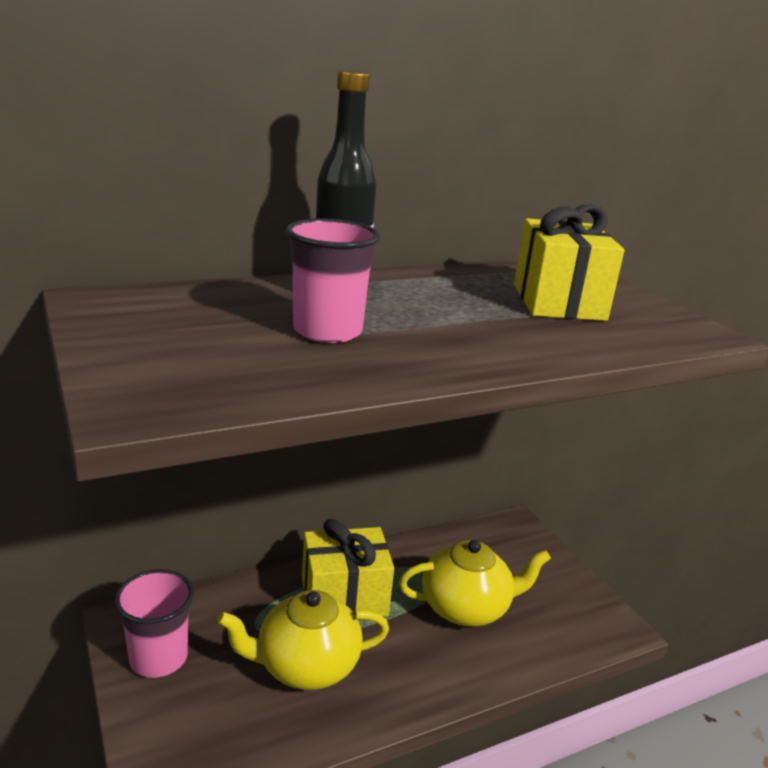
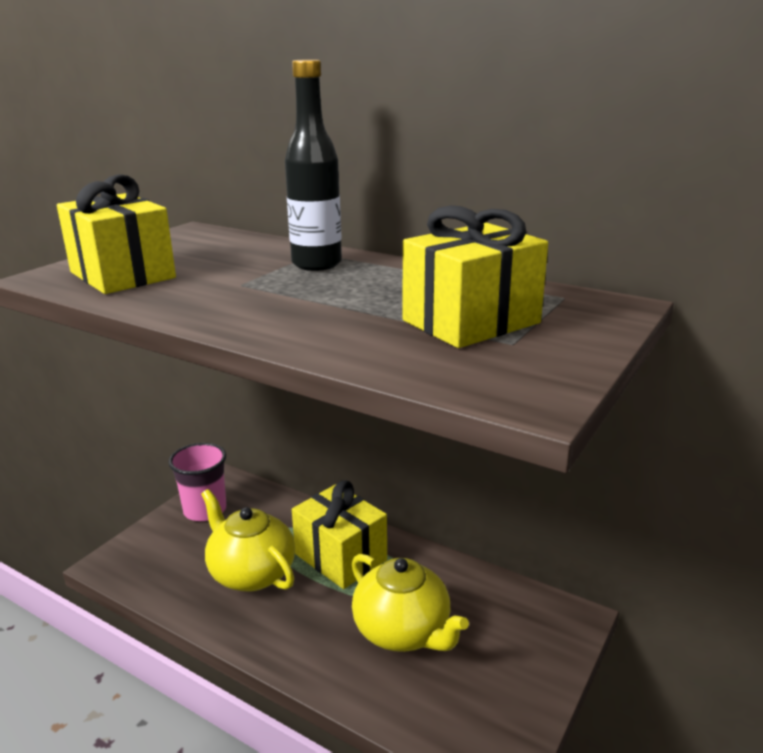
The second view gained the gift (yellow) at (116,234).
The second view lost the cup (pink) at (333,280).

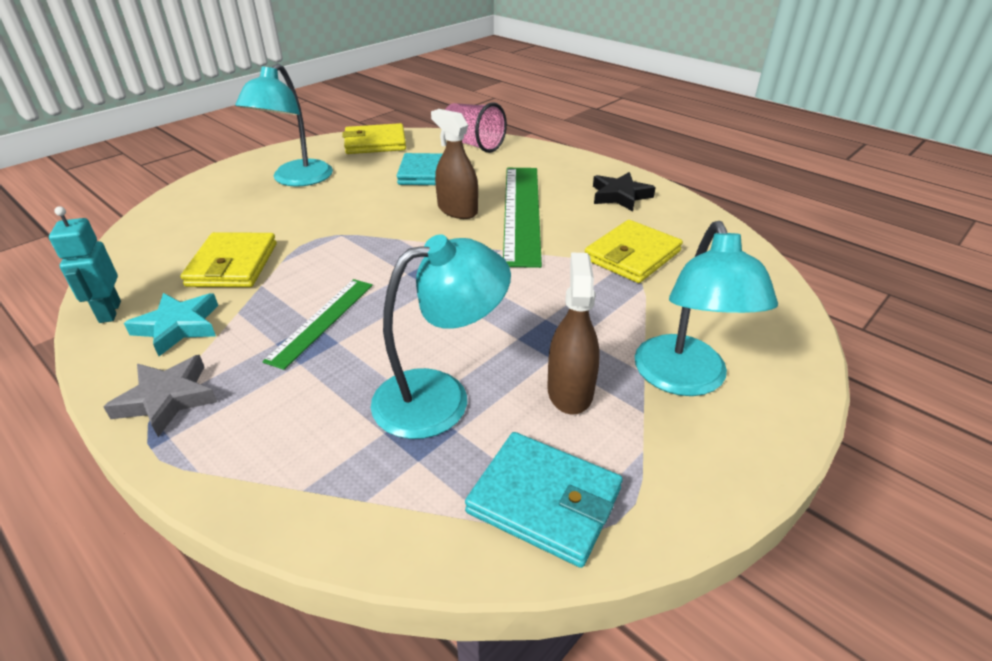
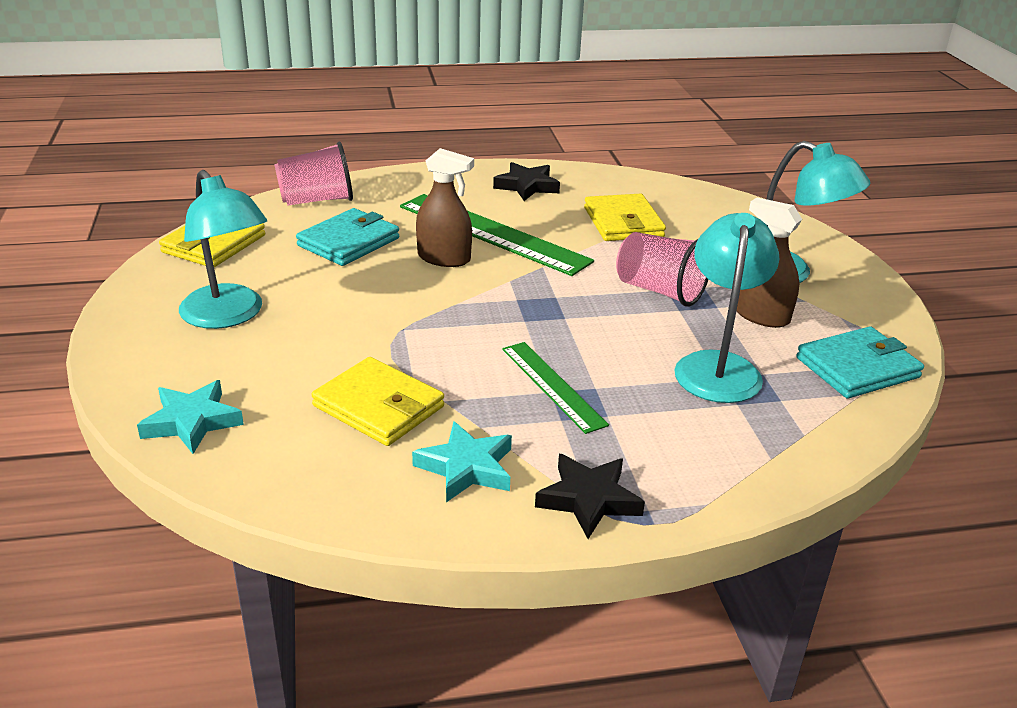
The second view gained the star shape (aqua) at (190,417).
The sprayer (russet) at (454,164) ended up facing another way, 150 degrees counterclockwise from before.
What was the star shape (gray) at (160,396) turned into the star shape (black) at (590,496).
The second view gained the cup (pink) at (662,269).
The second view lost the toy robot (aqua) at (85,264).

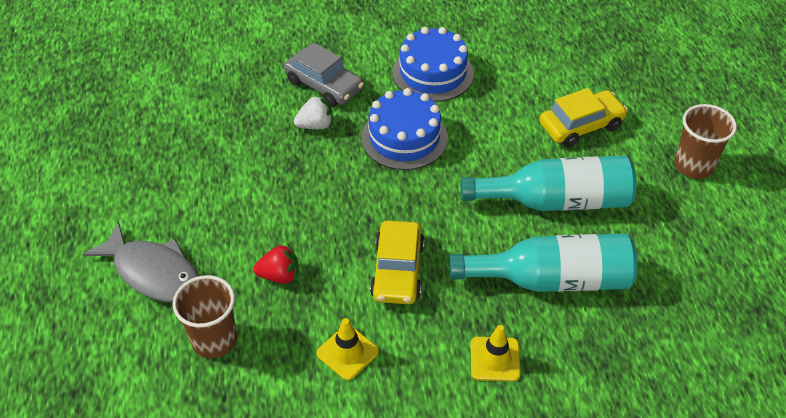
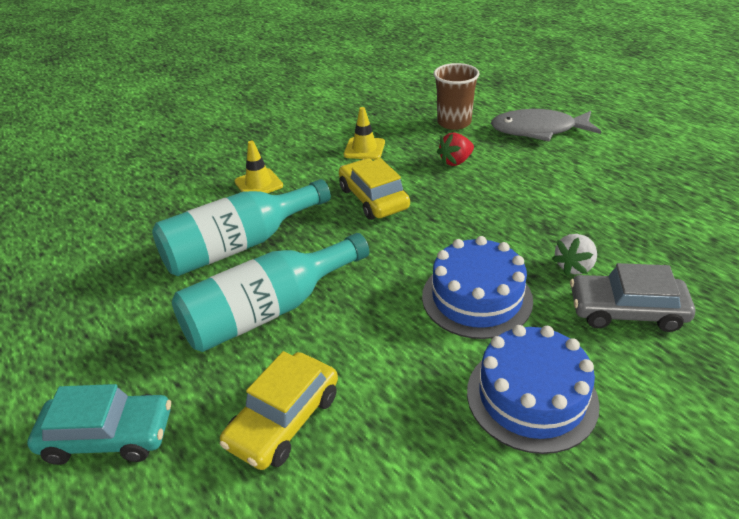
Where the cup (russet) stood at (705,141), the automobile (aqua) came to stand at (99,424).

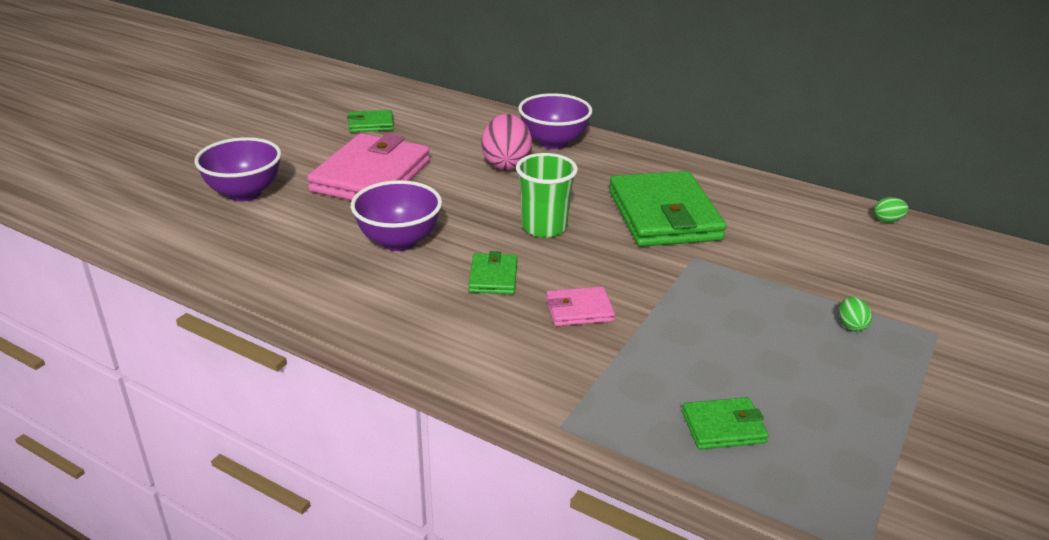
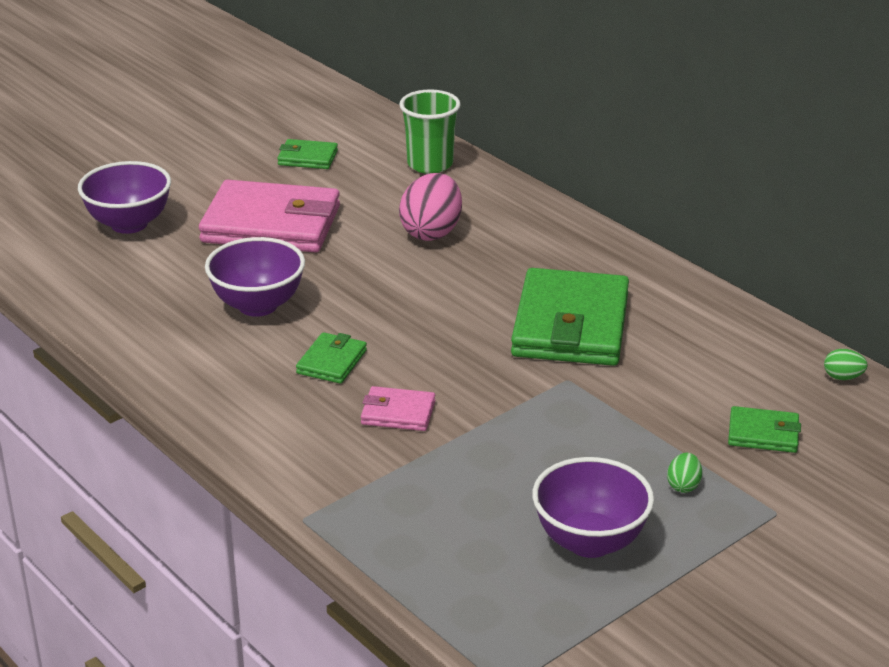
The wallet (pink) at (368,166) ended up facing another way, 60 degrees clockwise from before.
The cup (leaf-green) ended up elsewhere, having gone from (547,195) to (430,131).
The bowl (violet) ended up elsewhere, having gone from (555,121) to (593,507).
The wallet (leaf-green) ended up elsewhere, having gone from (725,423) to (764,429).

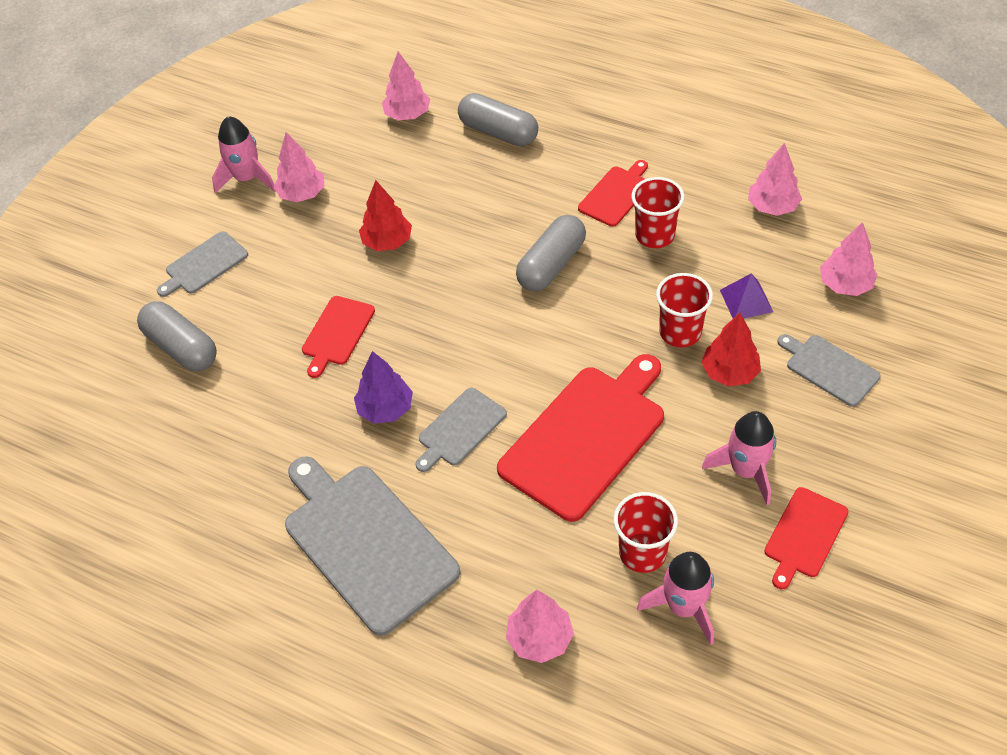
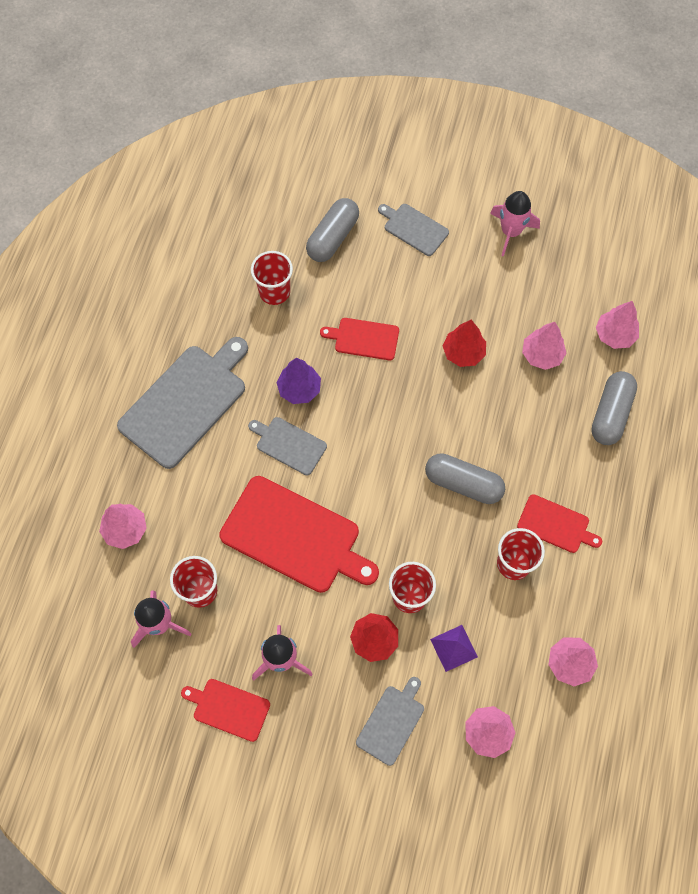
The second view gained the cup (red) at (272,278).
The tree (pink) ended up elsewhere, having gone from (299,167) to (544,346).

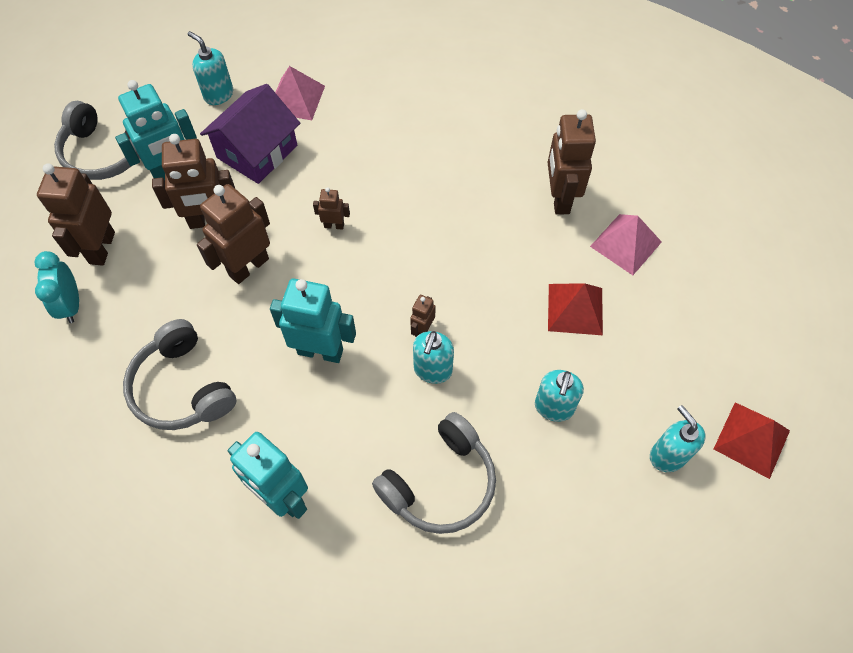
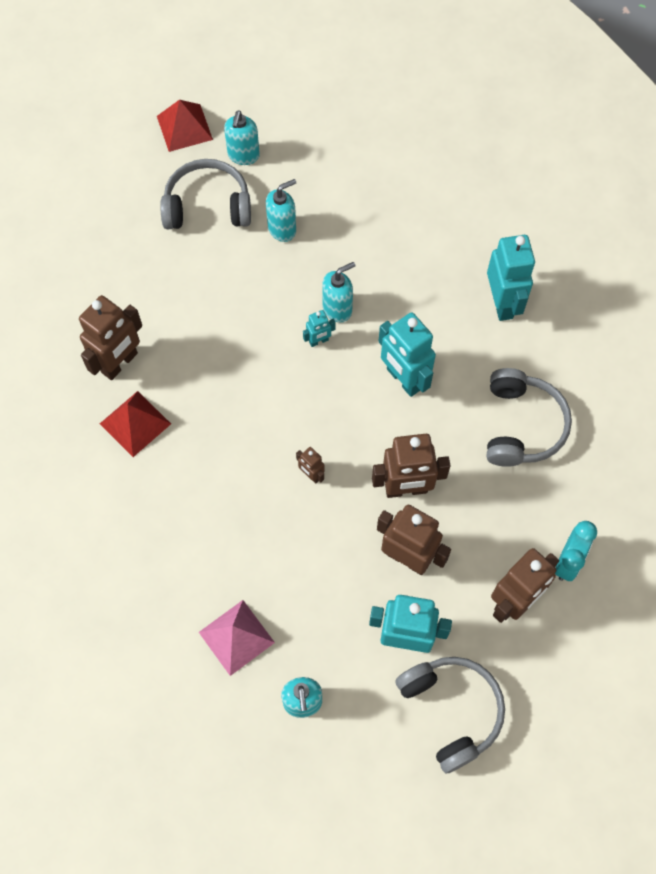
The solid pyramid (red) ended up elsewhere, having gone from (575,309) to (135,424).
The headphones (gray) ended up elsewhere, having gone from (434,473) to (205,194).
What was the toy robot (russet) at (423,316) turned into the toy robot (aqua) at (319,328).
The second view lost the cottage (violet) at (250,134).
The second view lost the solid pyramid (pink) at (626,244).

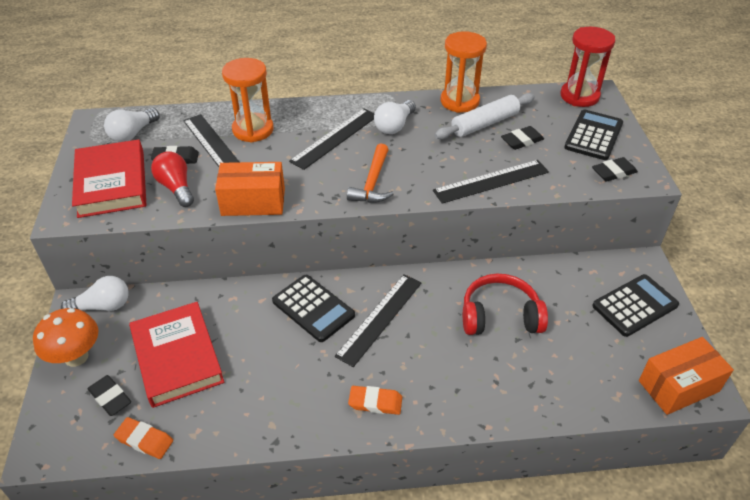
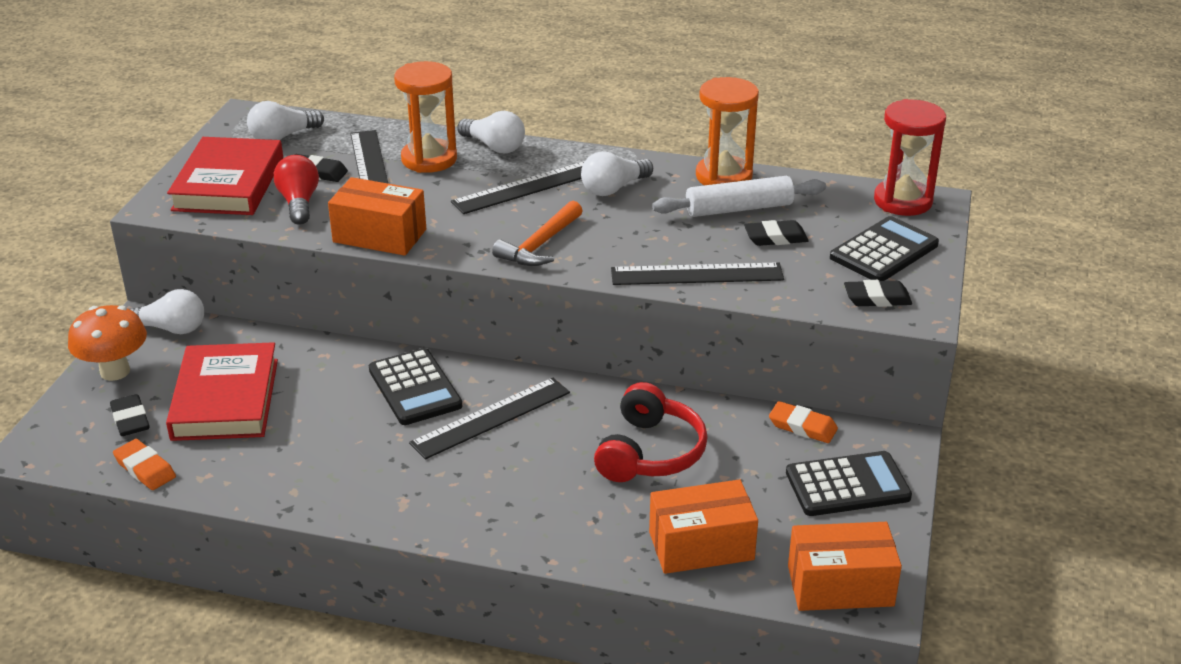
The second view gained the lightbulb (snow-white) at (491,132).
The headphones (red) at (505,304) ended up facing another way, 90 degrees clockwise from before.
The second view gained the box (orange) at (703,526).
The gum eraser (orange) ended up elsewhere, having gone from (375,400) to (803,422).

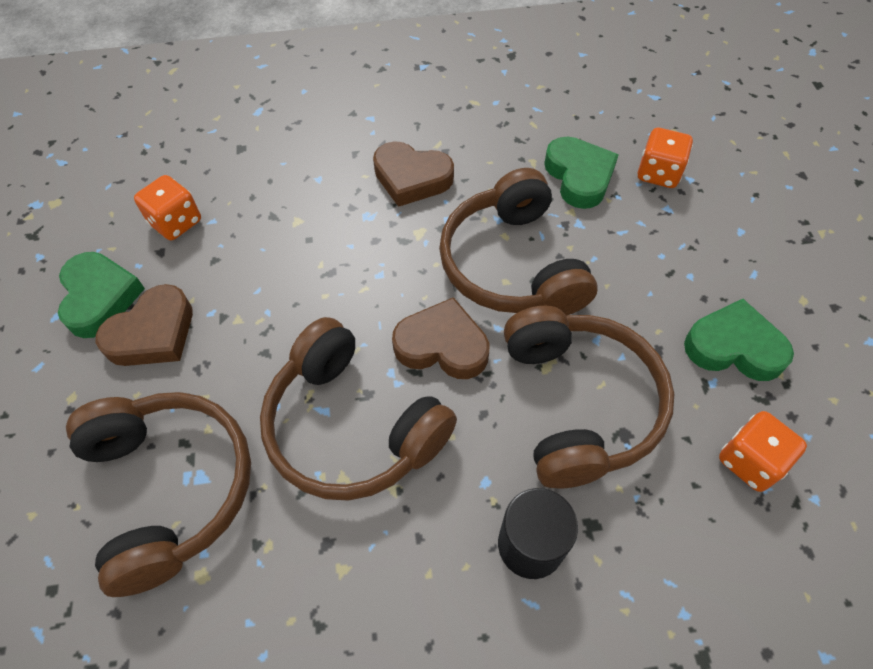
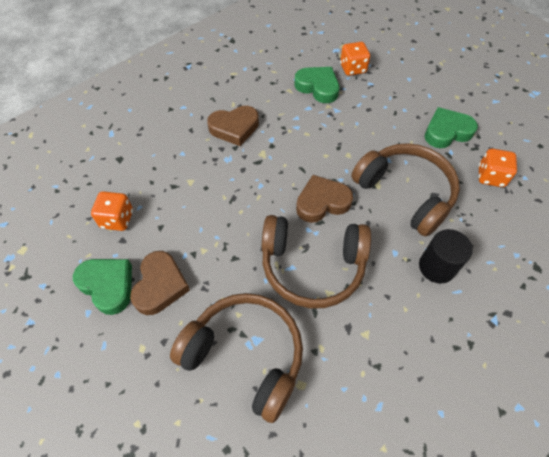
The second view lost the headphones (russet) at (518,242).

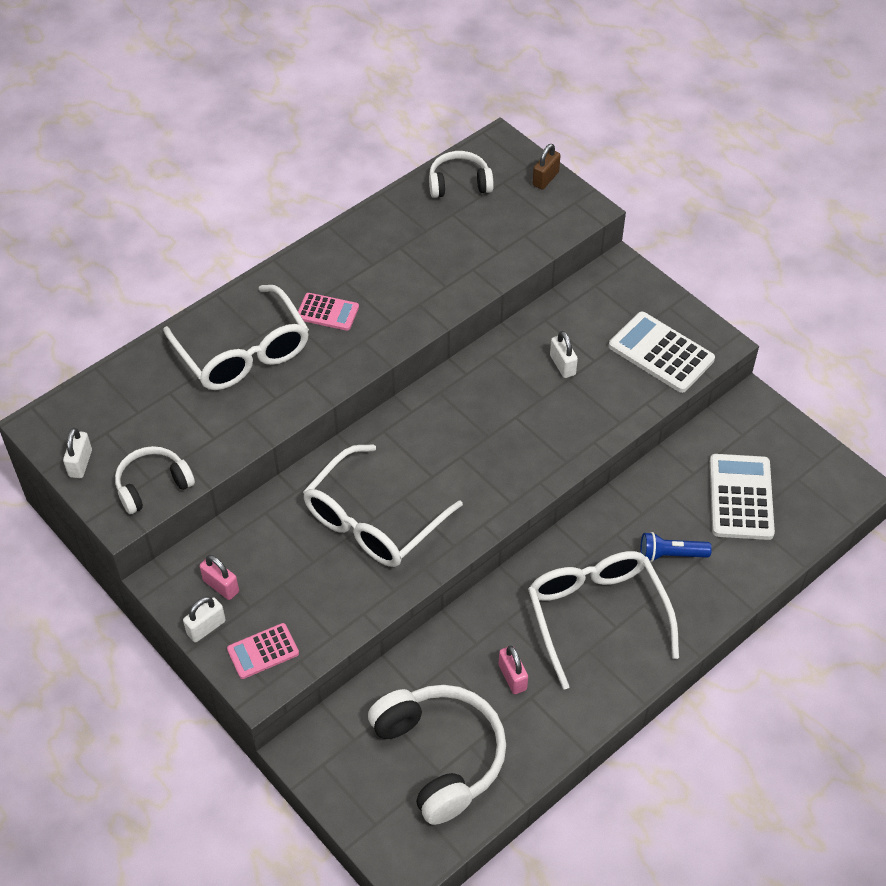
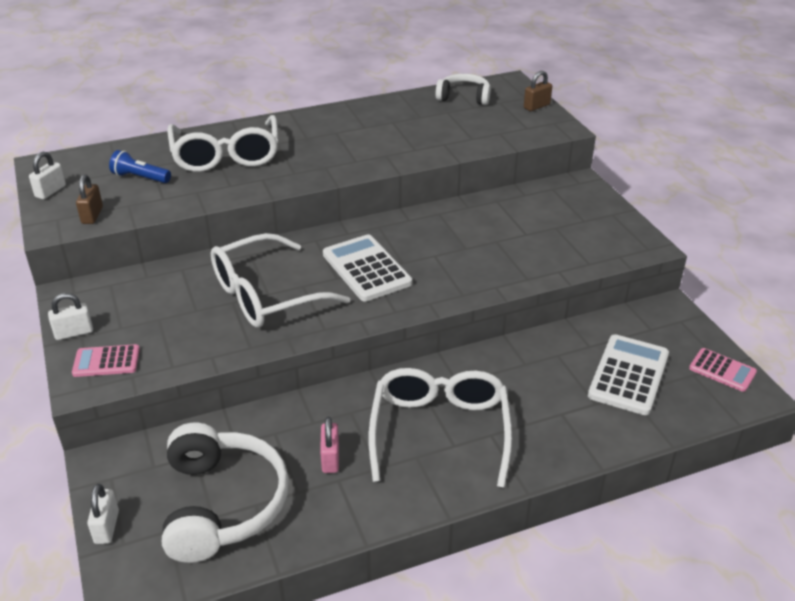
Where the headphones (snow-white) stood at (155,480), the lock (russet) came to stand at (89,199).
The lock (snow-white) ended up elsewhere, having gone from (564,354) to (103,514).
The pocket torch (royal blue) ended up elsewhere, having gone from (676,547) to (140,166).
The pocket calculator (snow-white) ended up elsewhere, having gone from (662,352) to (367,268).
The pocket calculator (pink) ended up elsewhere, having gone from (328,312) to (723,370).
The second view lost the lock (pink) at (219,577).

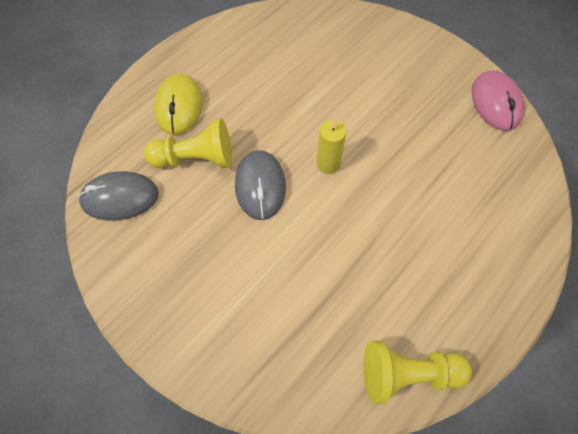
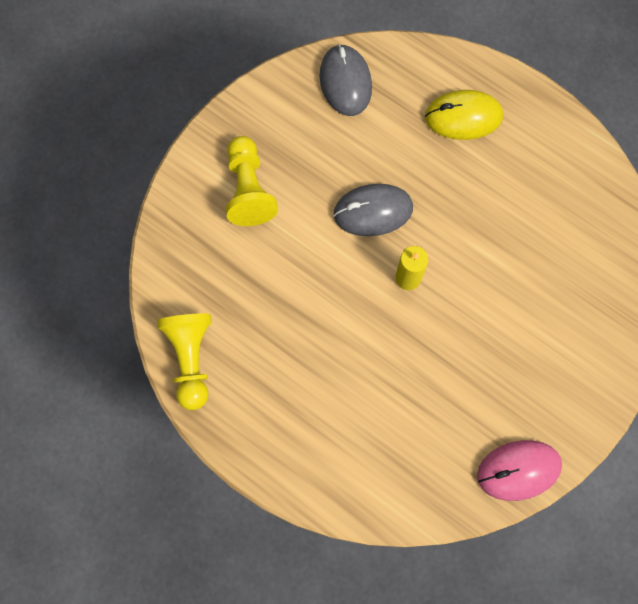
The pawn (yellow) ended up elsewhere, having gone from (188,143) to (252,181).

